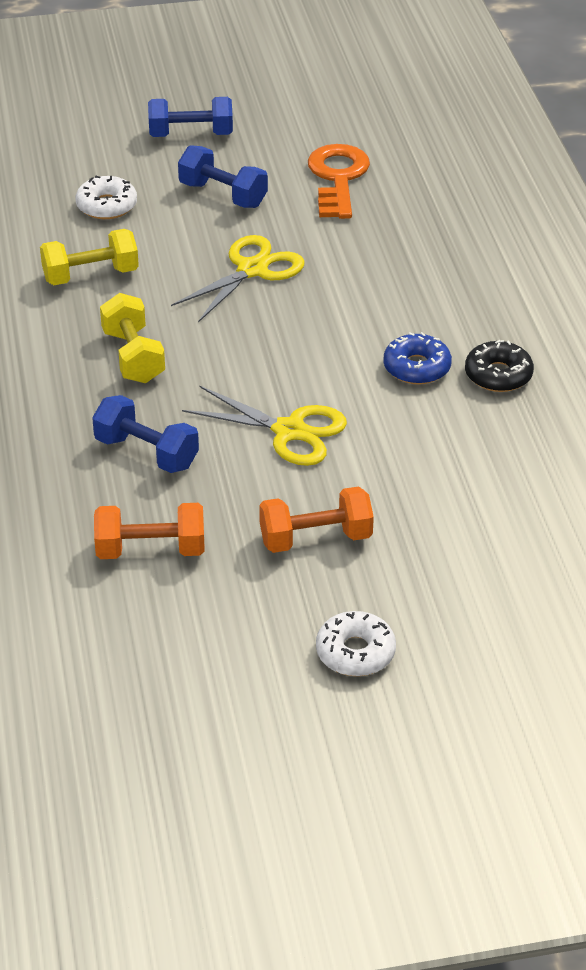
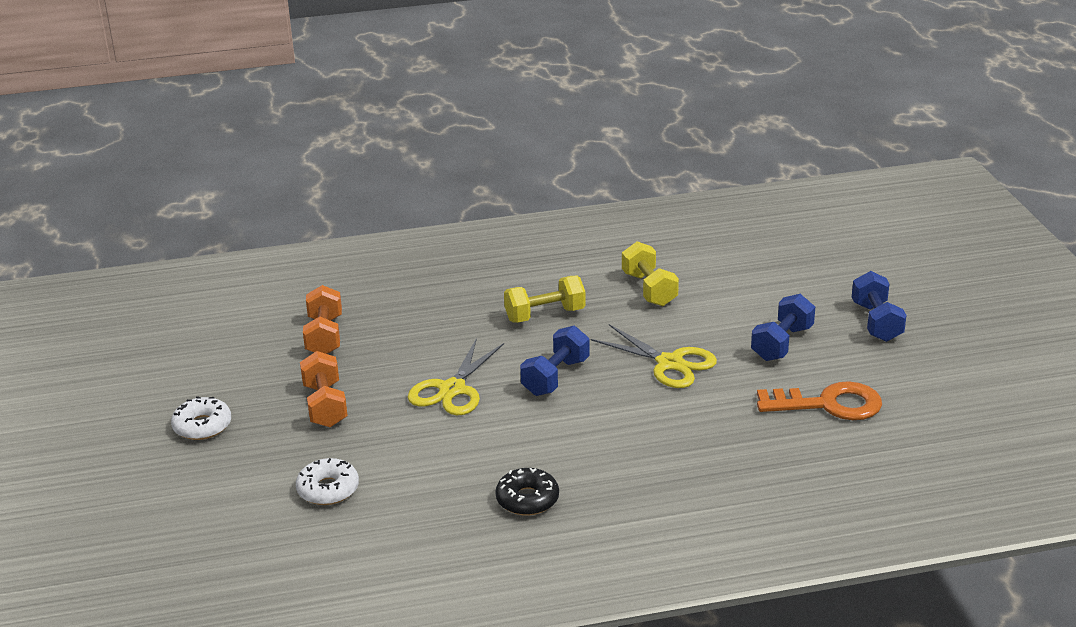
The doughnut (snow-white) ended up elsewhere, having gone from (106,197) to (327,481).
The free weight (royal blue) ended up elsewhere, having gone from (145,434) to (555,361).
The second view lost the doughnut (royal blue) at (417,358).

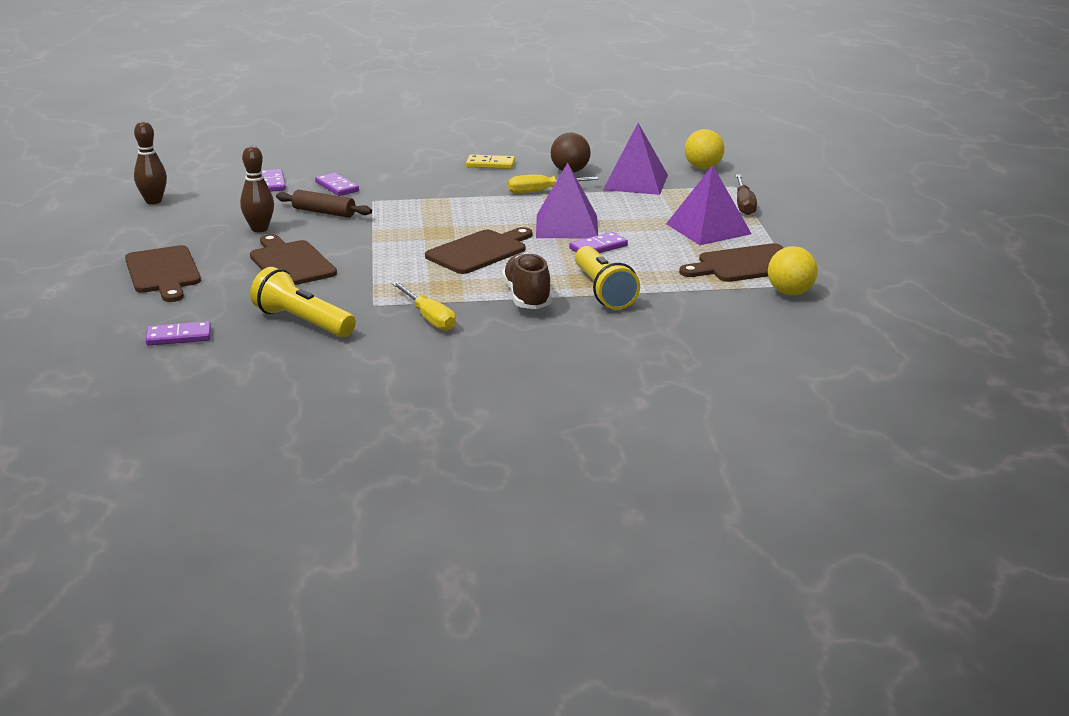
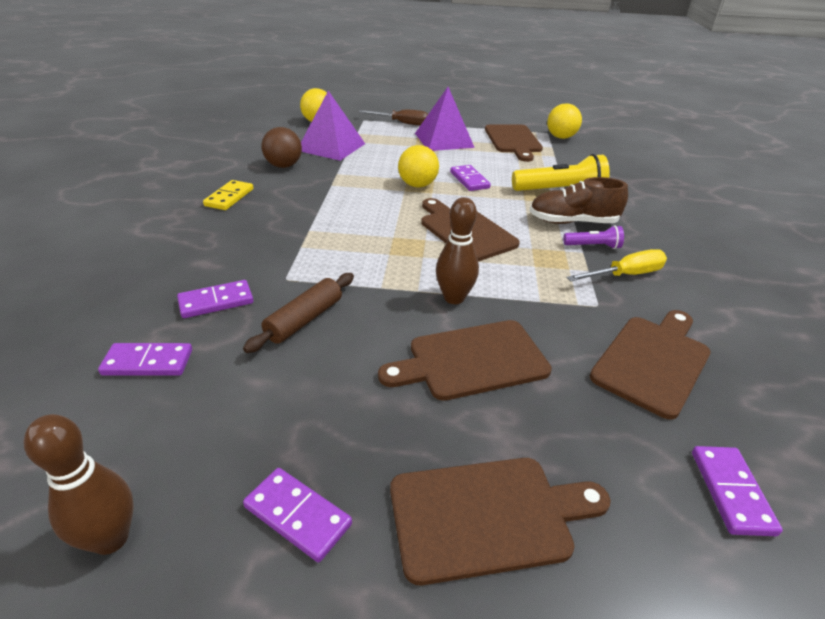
The second view gained the domino tile (violet) at (297,515).
Where the solid pyramid (violet) stood at (567,200), the play ball (yellow) came to stand at (418,166).
The tenpin (russet) ended up elsewhere, having gone from (257,189) to (457,250).
The second view gained the pocket torch (violet) at (594,237).
Where the pocket torch (yellow) stood at (303,302), the bread board (russet) came to stand at (650,365).
The second view lost the flat screwdriver (yellow) at (553,184).

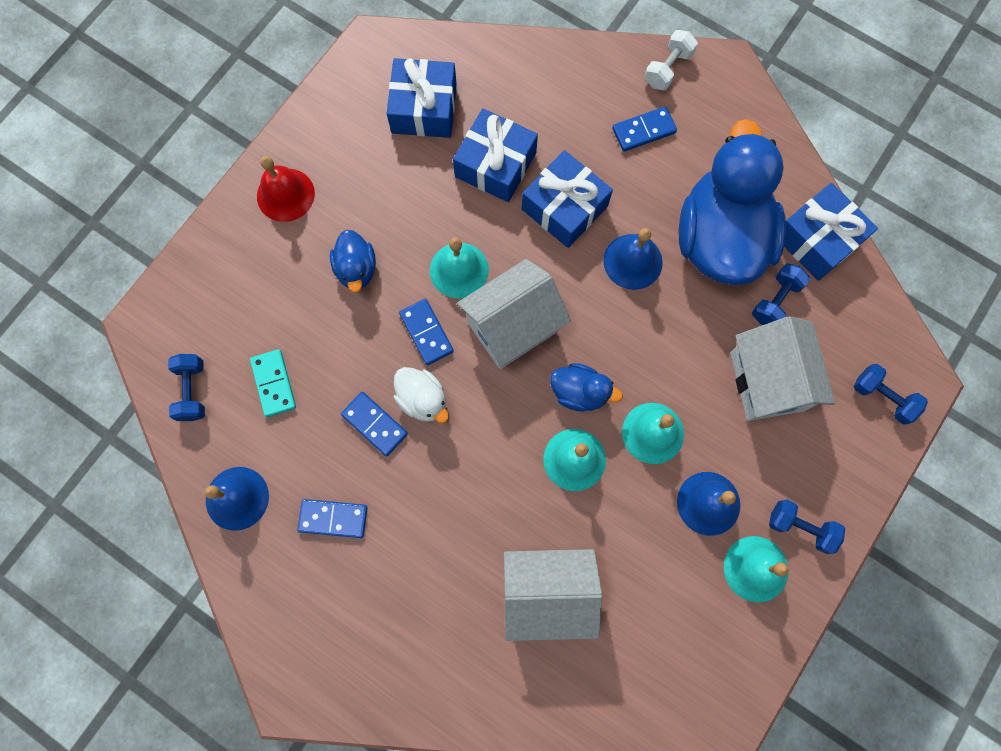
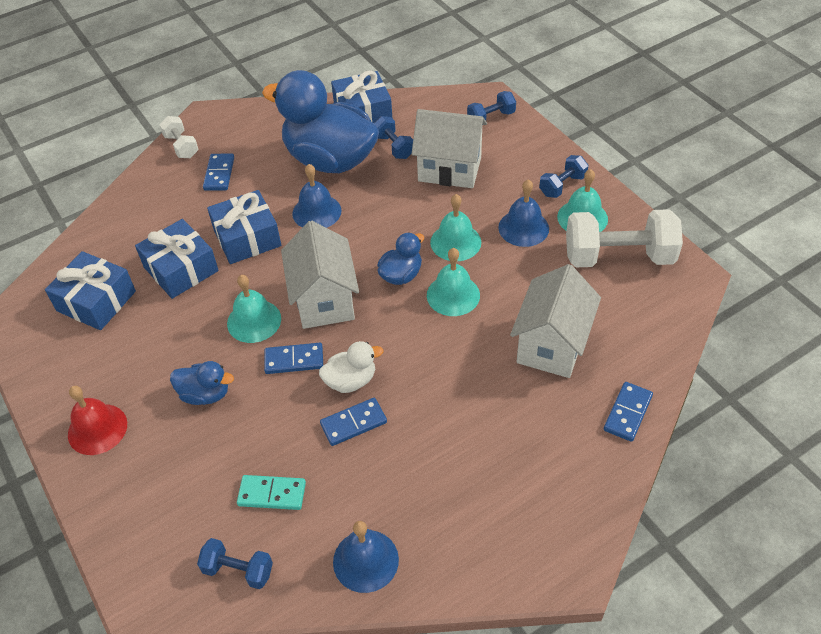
The second view gained the free weight (snow-white) at (624,238).
The domino tile (royal blue) ended up elsewhere, having gone from (332,518) to (628,412).

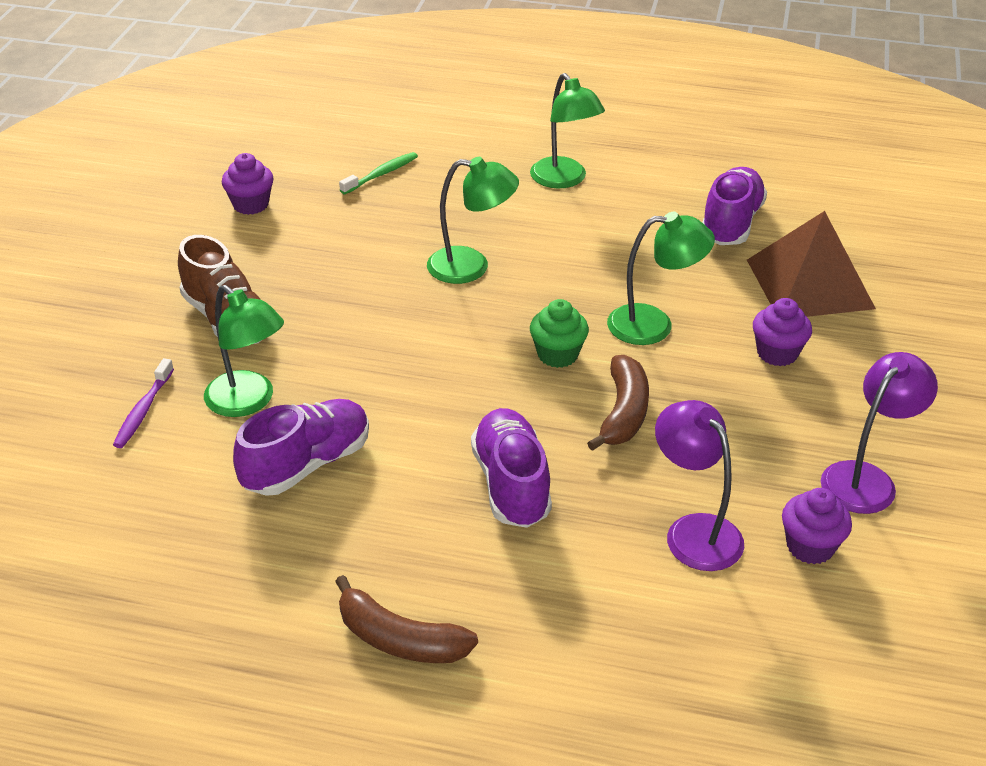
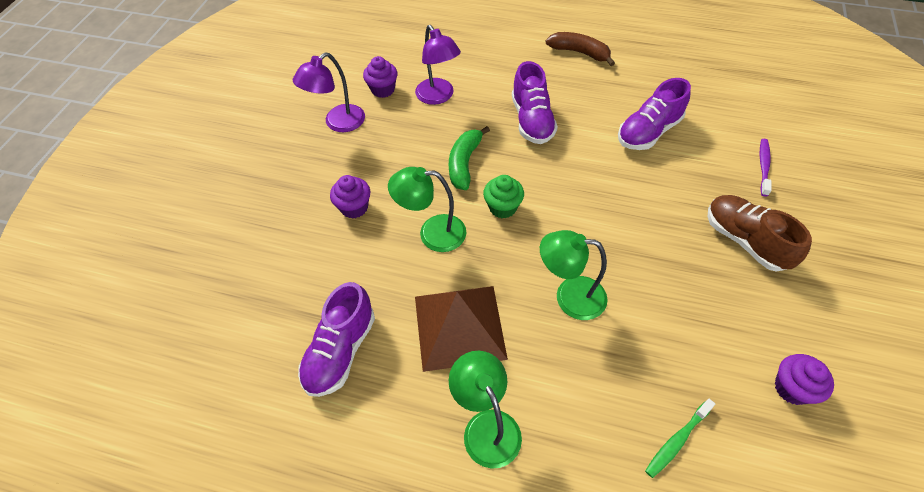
The solid pyramid (russet) ended up elsewhere, having gone from (811,264) to (461,329).
What was the toy banana (russet) at (618,403) turned into the toy banana (leaf-green) at (469,158).
The second view lost the desk lamp (leaf-green) at (244,351).

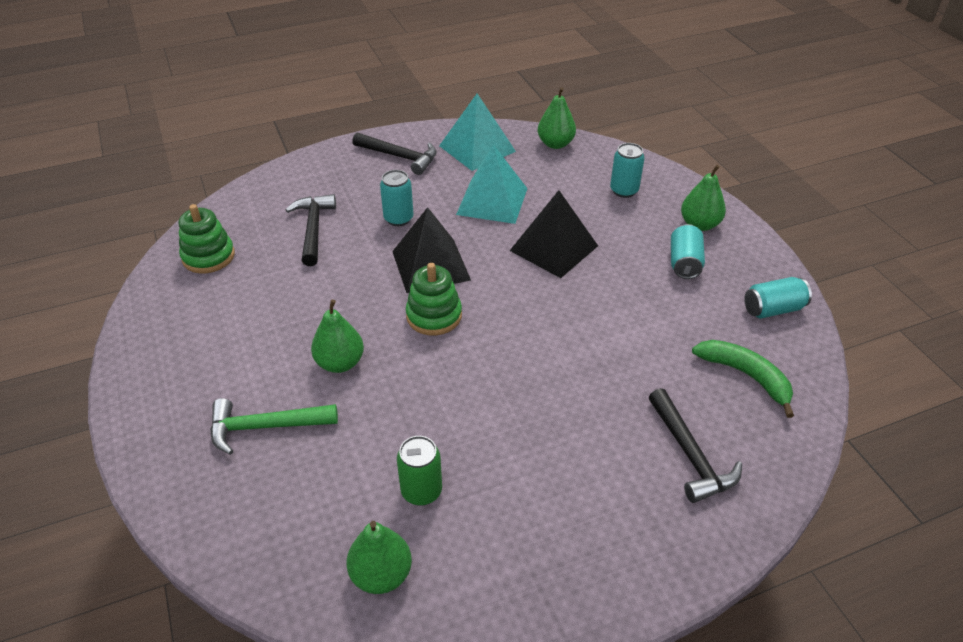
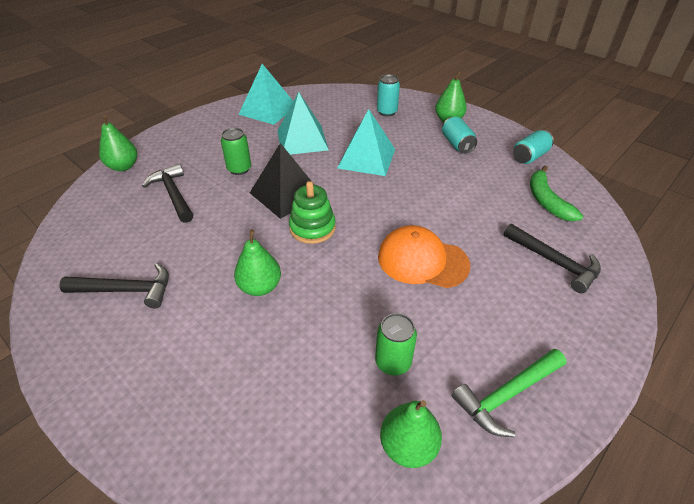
The carpenter's hammer (black) ended up elsewhere, having gone from (394,153) to (114,286).
The pear (leaf-green) ended up elsewhere, having gone from (557,118) to (118,143).
What was the soda can (aqua) at (397,198) turned into the soda can (leaf-green) at (236,151).
What was the solid pyramid (black) at (554,234) turned into the solid pyramid (aqua) at (366,142).
The second view gained the baseball cap (orange) at (424,256).
The carpenter's hammer (leaf-green) ended up elsewhere, having gone from (274,426) to (509,393).
The toy banana (leaf-green) at (743,379) ended up facing another way, 120 degrees counterclockwise from before.
The second view lost the stacking toy (leaf-green) at (207,238).

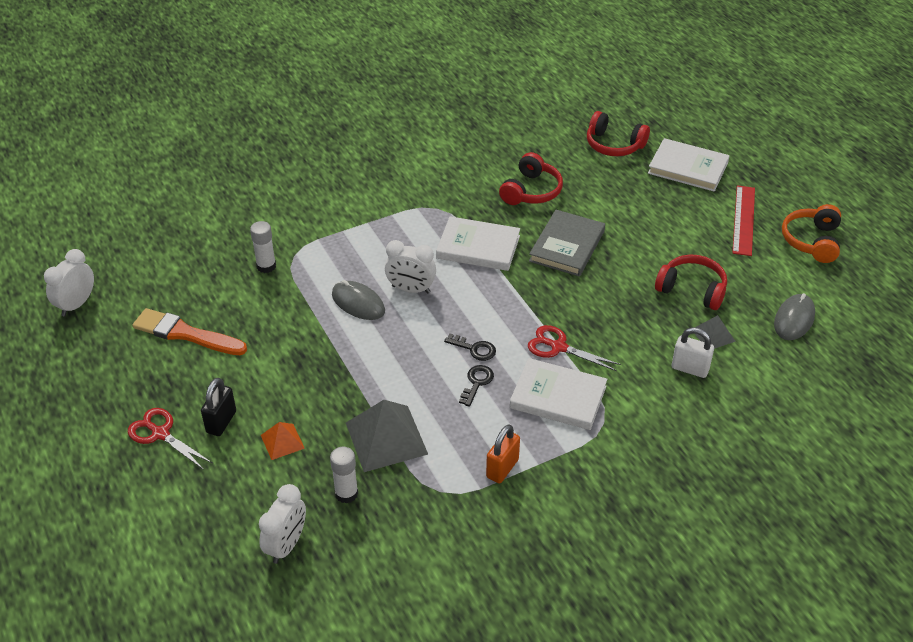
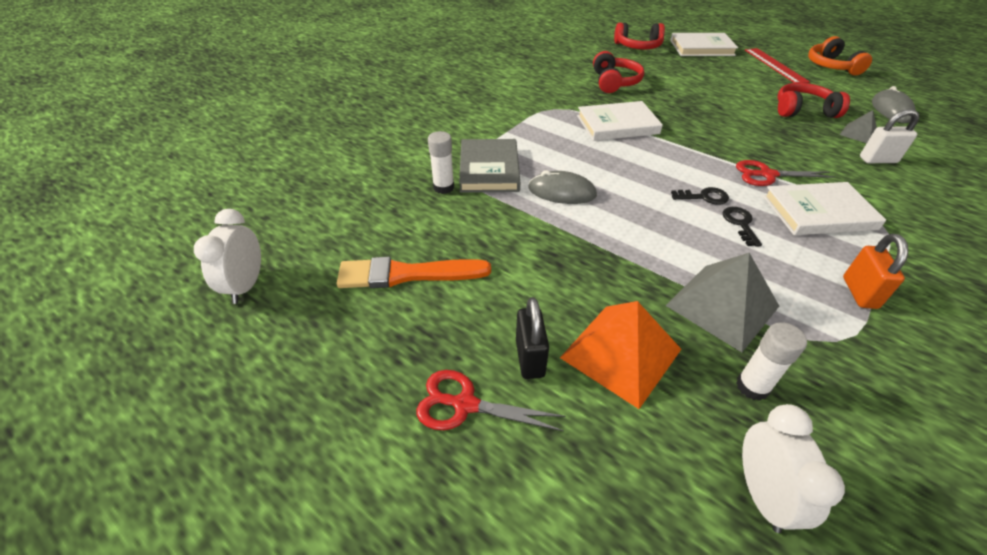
The hardback (gray) ended up elsewhere, having gone from (567,243) to (489,166).
The size of the solid pyramid (orange) at (283,441) changed by a factor of 1.91.
The second view lost the clock (snow-white) at (410,266).

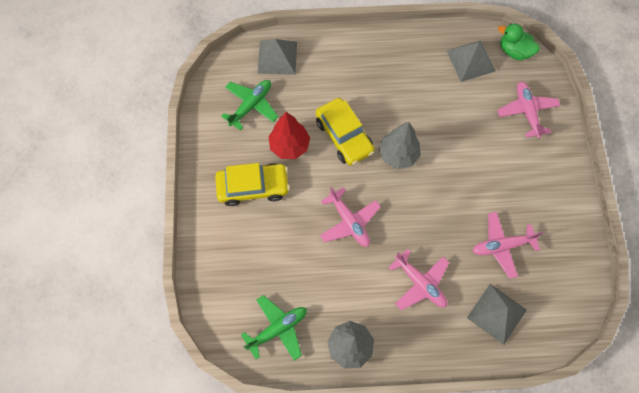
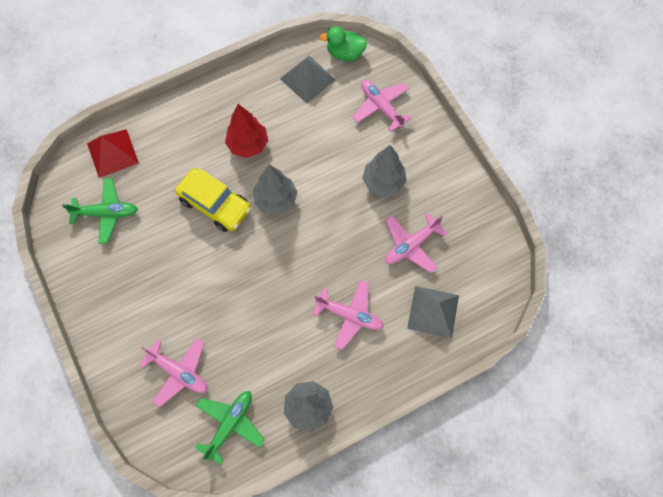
The toy plane (leaf-green) at (249,105) ended up facing another way, 75 degrees clockwise from before.
What was the solid pyramid (gray) at (277,57) turned into the solid pyramid (red) at (113,153).
The toy plane (pink) ended up elsewhere, having gone from (350,217) to (173,372).
The tree (red) ended up elsewhere, having gone from (289,135) to (246,131).
The second view gained the tree (gray) at (384,171).
The second view lost the automobile (yellow) at (252,184).

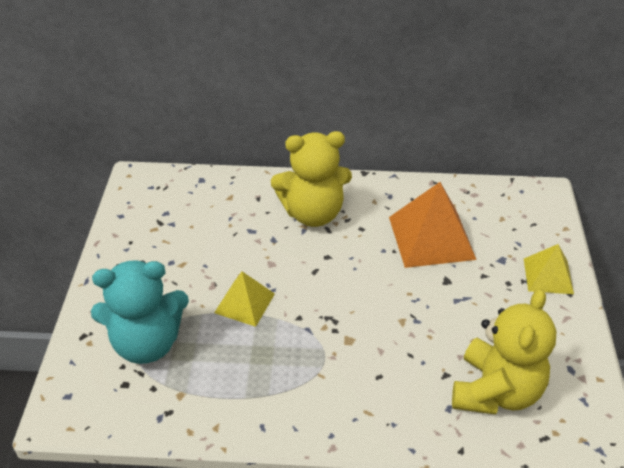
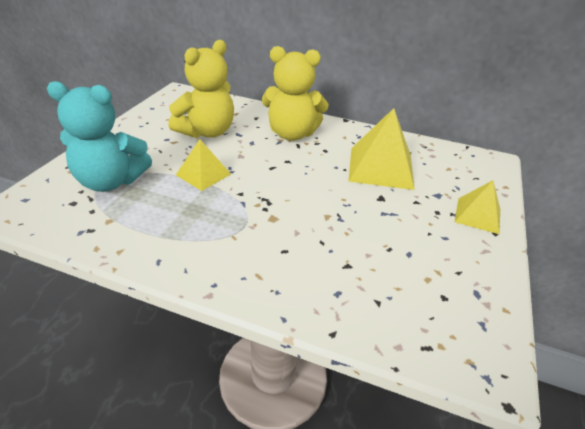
The stuffed bear (yellow) ended up elsewhere, having gone from (504,352) to (201,89).
What was the solid pyramid (orange) at (433,225) turned into the solid pyramid (yellow) at (381,149).

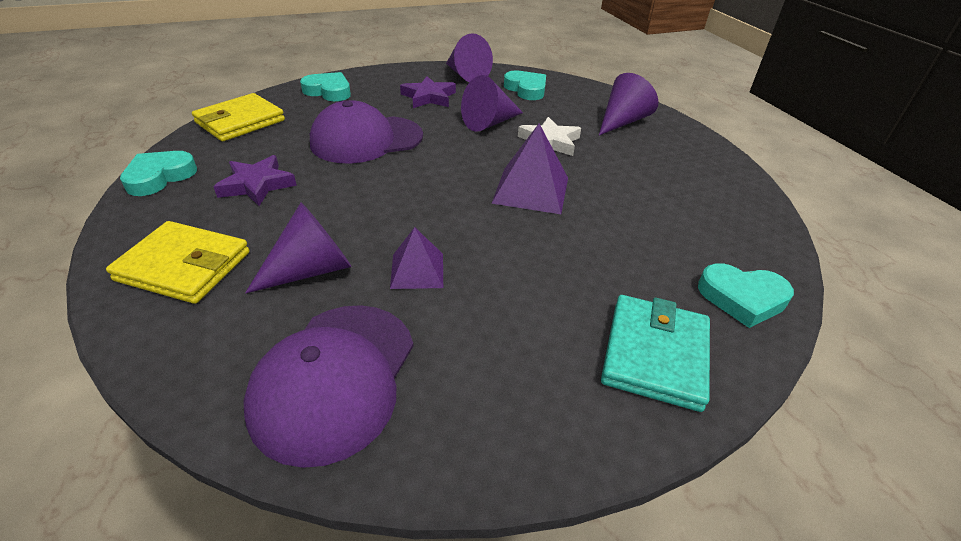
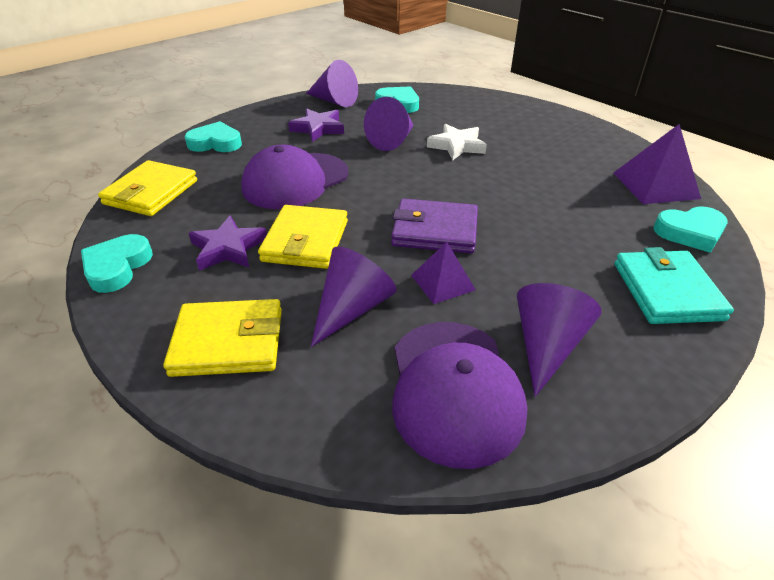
The second view gained the wallet (yellow) at (303,237).
The second view gained the wallet (violet) at (434,226).
The cone (violet) ended up elsewhere, having gone from (628,104) to (559,340).
The solid pyramid (violet) ended up elsewhere, having gone from (529,169) to (657,164).

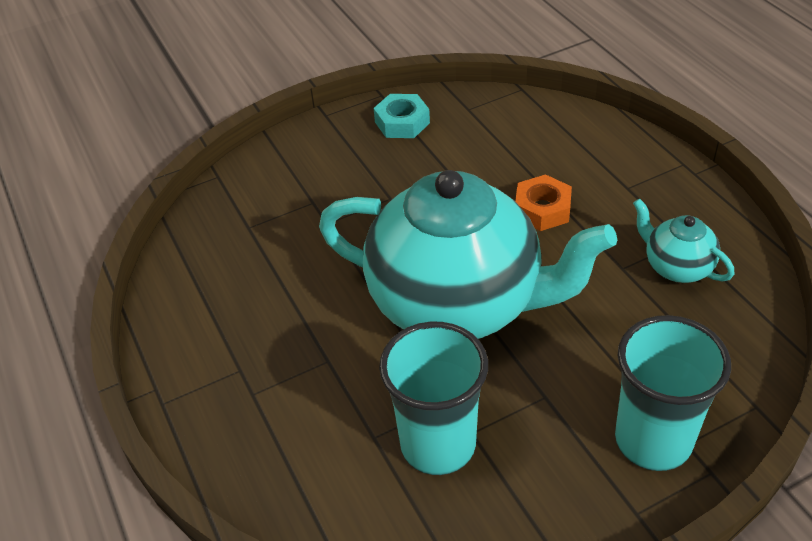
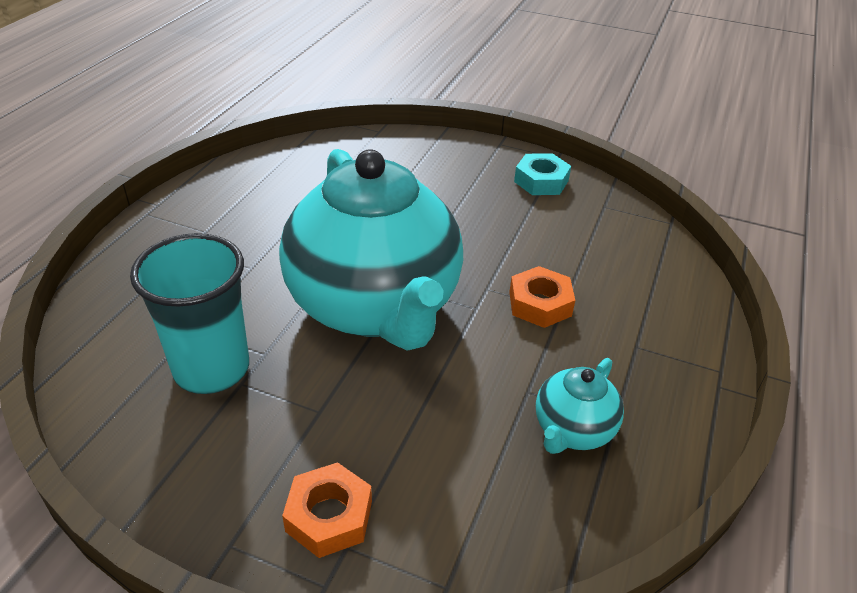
Where the cup (aqua) stood at (673,393), the hex nut (orange) came to stand at (327,510).
The china teapot (aqua) at (683,241) ended up facing another way, 150 degrees counterclockwise from before.

